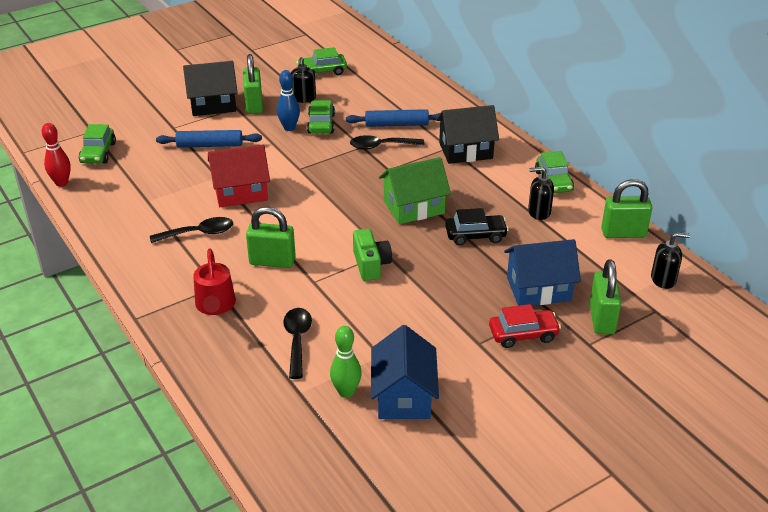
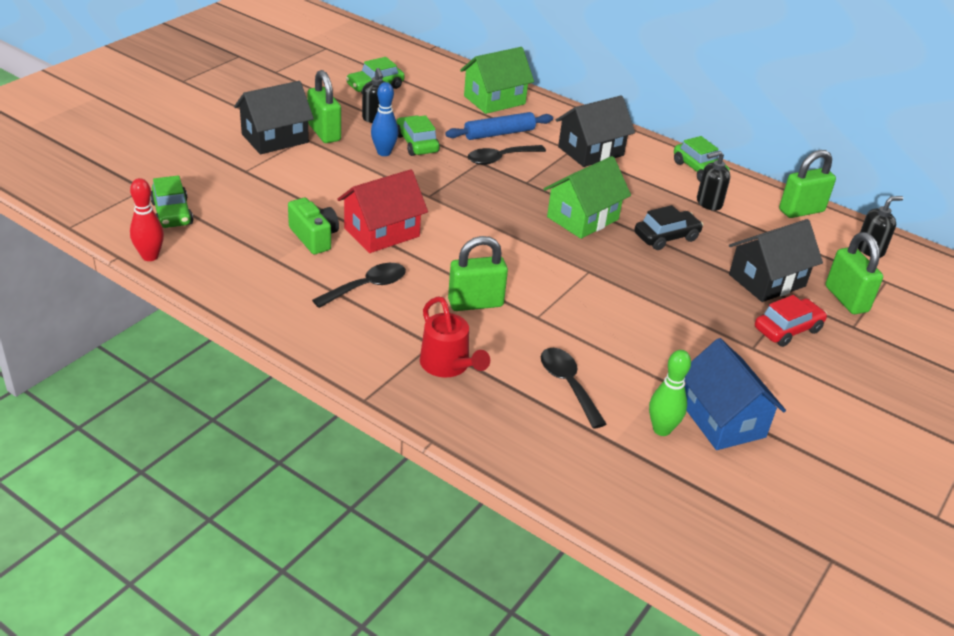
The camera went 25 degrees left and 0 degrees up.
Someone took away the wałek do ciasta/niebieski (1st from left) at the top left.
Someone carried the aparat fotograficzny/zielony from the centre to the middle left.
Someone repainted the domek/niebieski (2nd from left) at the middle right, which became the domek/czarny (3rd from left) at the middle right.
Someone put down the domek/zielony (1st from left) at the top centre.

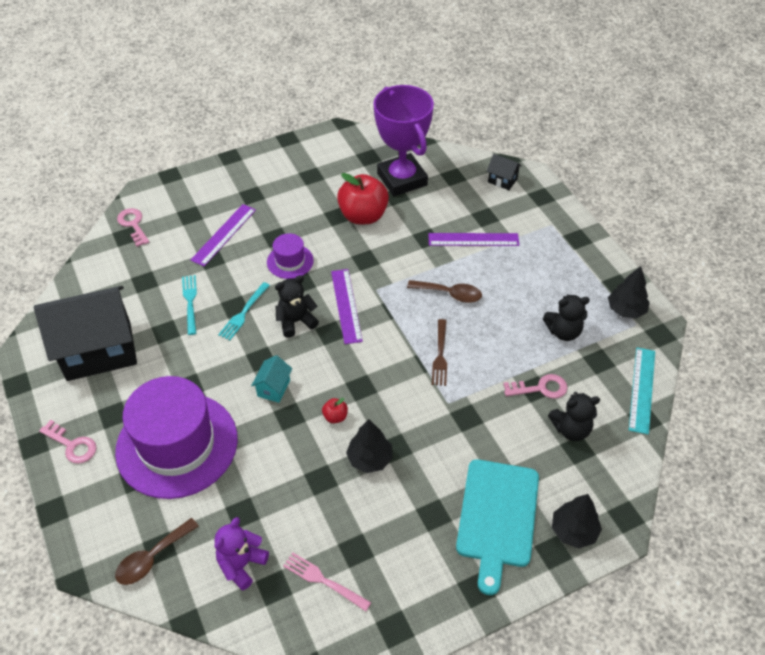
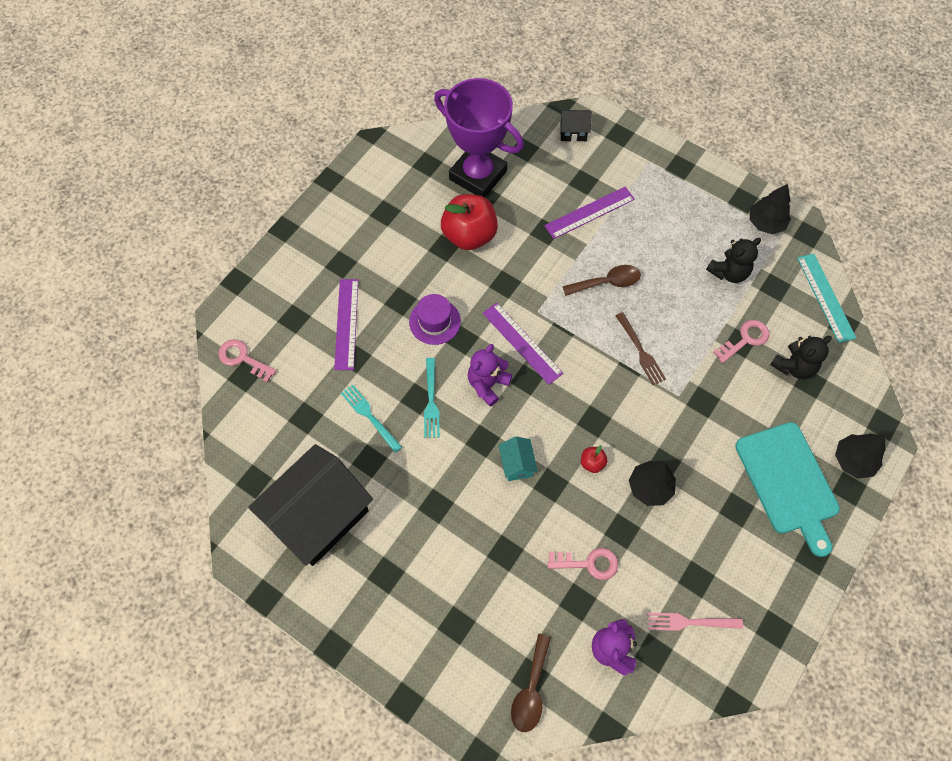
The camera went 30 degrees left and 15 degrees up.
Someone carried the klucz/różowy (1st from left in the first image) from the bottom left to the bottom centre.
Someone took away the kapelusz/fioletowy (1st from left) at the bottom left.
Someone repainted the miś/czarny (1st from left) at the centre, which became the miś/fioletowy (1st from left) at the centre.

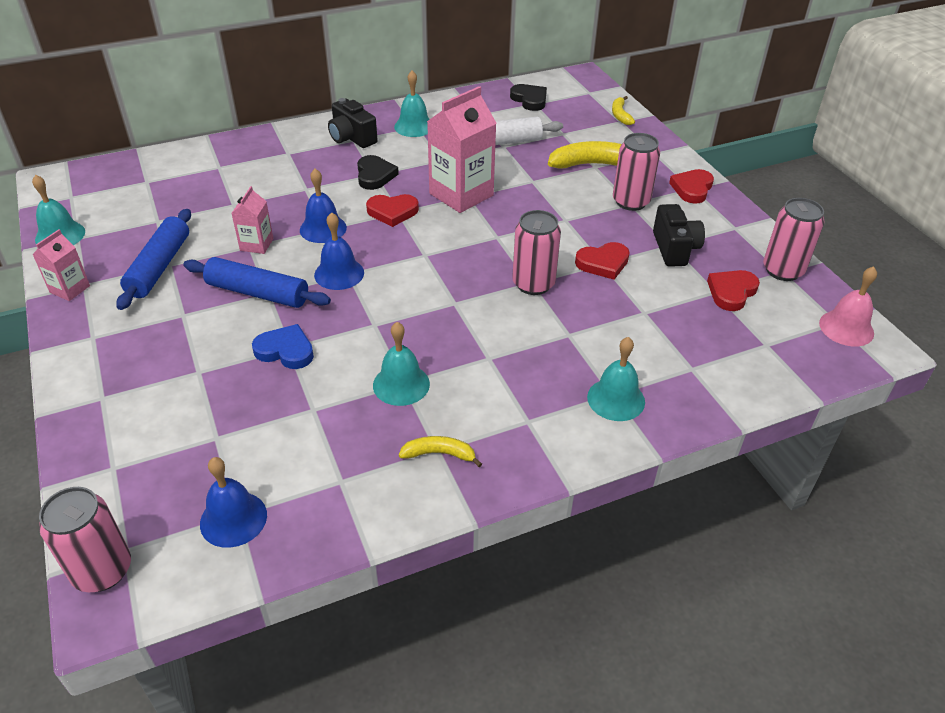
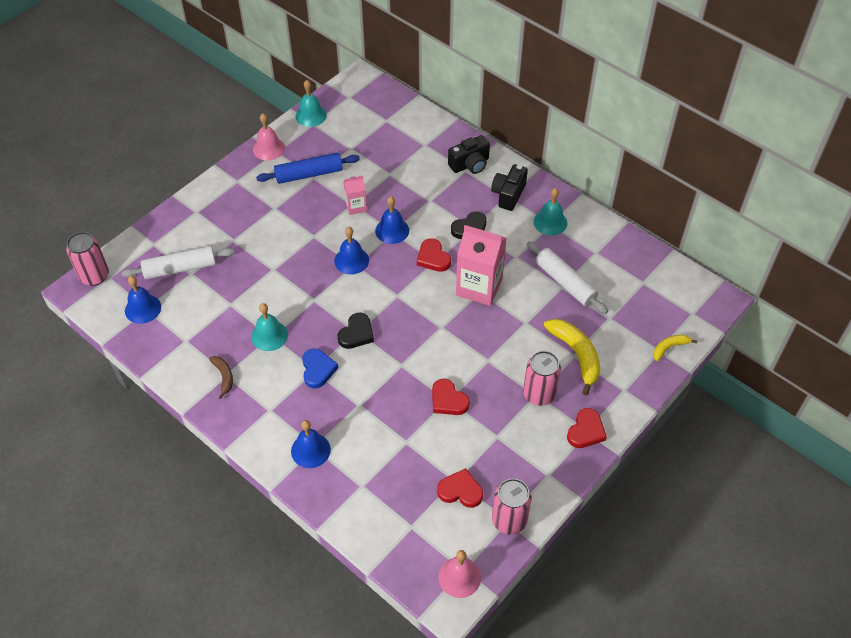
The camera went 65 degrees right and 10 degrees up.
Someone swapped the karton mleka/różowy (1st from left) at the middle left for the dzwonek/różowy (1st from left) at the top left.
Someone took away the wałek do ciasta/niebieski (2nd from left) at the middle left.
Someone carried the serce/niebieski from the middle left to the centre.
Someone repainted the banan/żółty (1st from left) at the centre, which became the banan/brązowy at the middle left.
Someone carried the serce/czarny (2nd from left in the first image) from the top centre to the centre.
Someone took away the puszka/różowy (2nd from left) at the centre.
Someone repainted the dzwonek/turkusowy (4th from left) at the centre, which became the dzwonek/niebieski (2nd from left) at the bottom centre.
Someone carried the aparat fotograficzny/czarny (2nd from left in the first image) from the top right to the top centre.
Someone rotated the serce/czerwony (3rd from left in the first image) at the top right by 120 degrees clockwise.
Someone put down the wałek do ciasta/biały (1st from left) at the middle left.

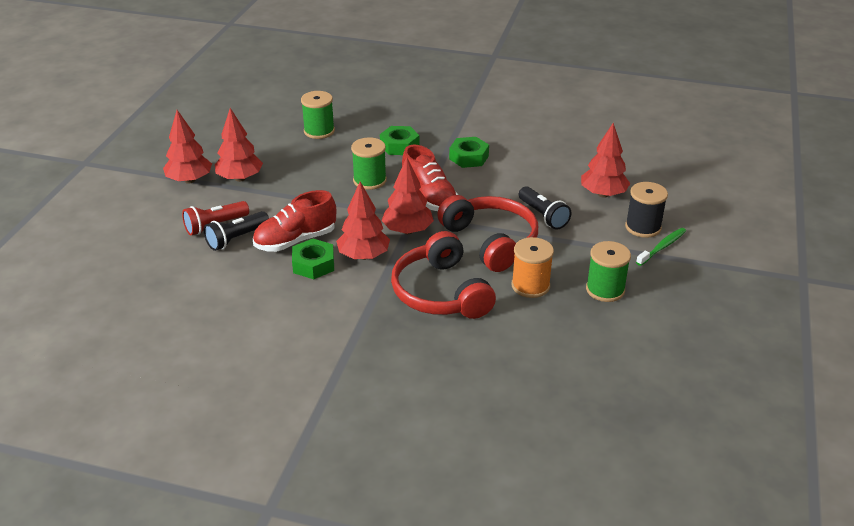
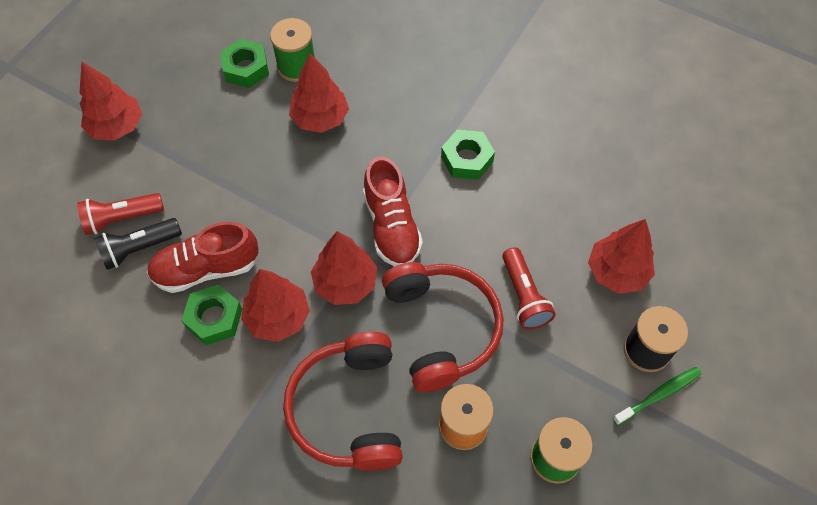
The camera went 15 degrees right and 25 degrees up.
Someone carried the drzewko/czerwony (2nd from left in the first image) from the top left to the top centre.
Someone took away the szpulka/zielony (2nd from left) at the top centre.
Someone carried the nakrętka/zielony (2nd from left) from the top centre to the top left.
Someone repainted the latarka/czarny (2nd from left) at the centre, which became the latarka/czerwony (2nd from left) at the centre.

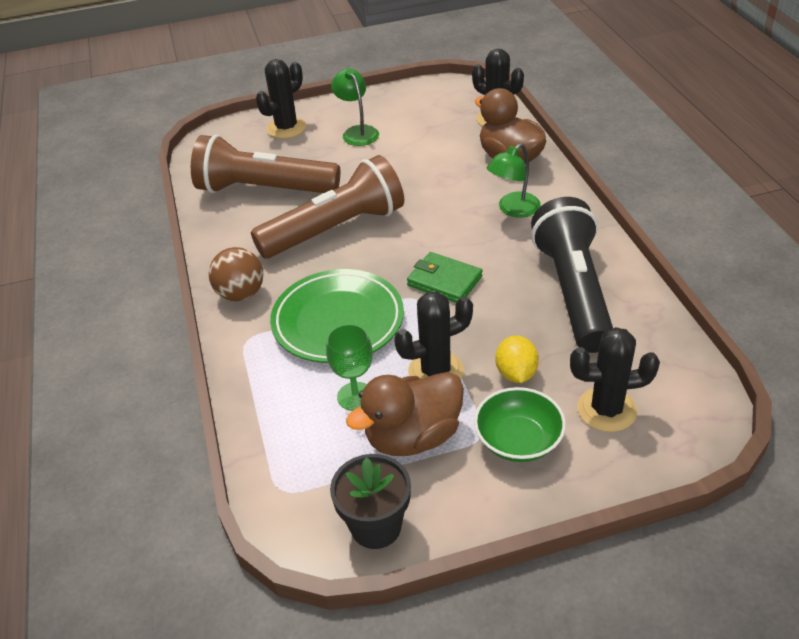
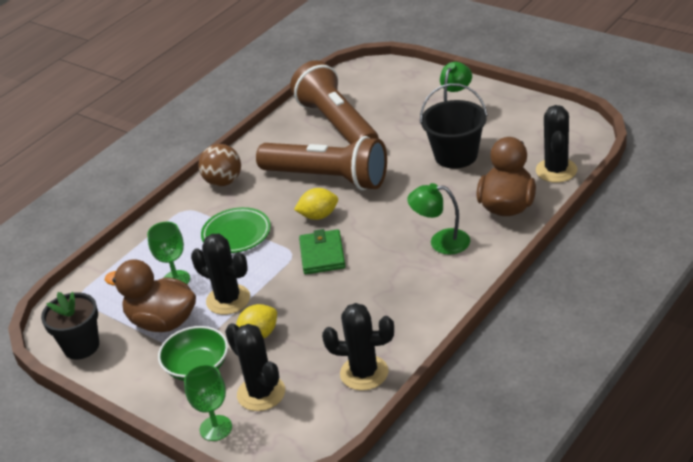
The camera went 55 degrees right and 5 degrees down.
Someone carried the kaktus/czarny (1st from left in the first image) from the top centre to the bottom centre.
Someone scaled the talerz/zielony at the centre by 0.66.
Someone took away the latarka/czarny at the middle right.
Someone put down the kielich/zielony (2nd from left) at the bottom left.
Someone put down the cytryna/żółty (2nd from left) at the centre.
Someone put down the wiadro/czarny at the top centre.

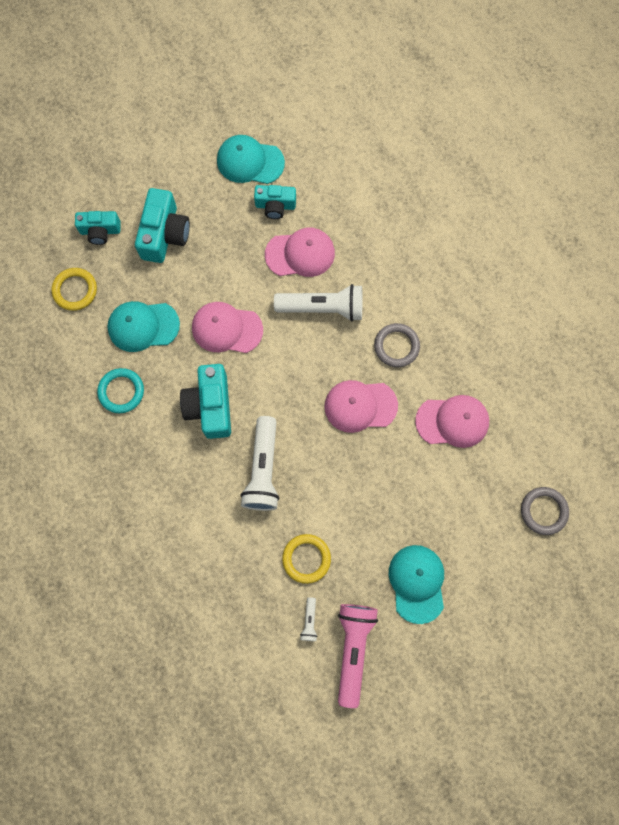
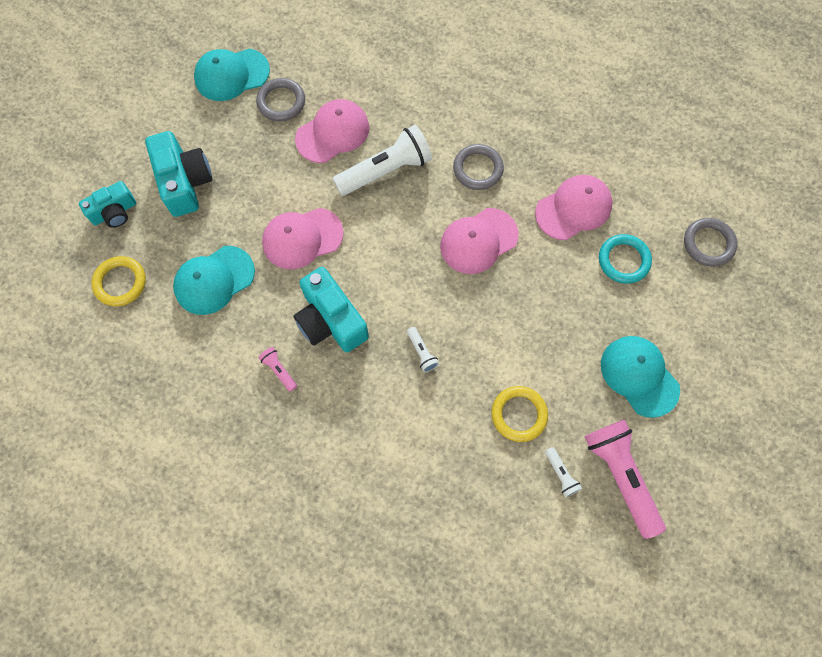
The camera went 30 degrees left and 5 degrees down.
Someone carried the pierścień/turkusowy from the middle left to the middle right.
Someone scaled the latarka/biały (1st from left in the first image) at the centre by 0.44.
Someone swapped the aparat fotograficzny/turkusowy (4th from left) at the top centre for the pierścień/szary (1st from left) at the top centre.
Someone put down the latarka/różowy (1st from left) at the centre.

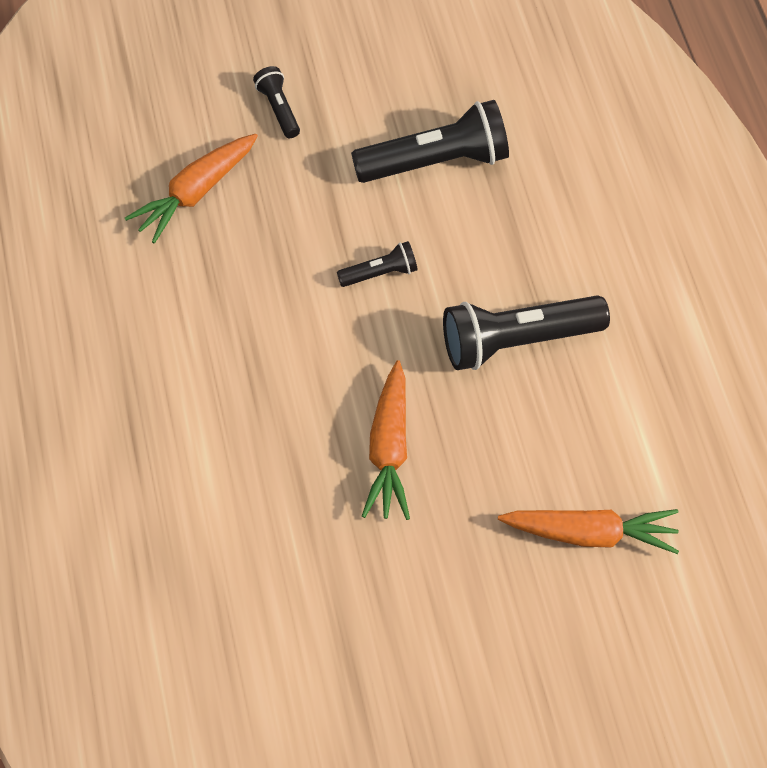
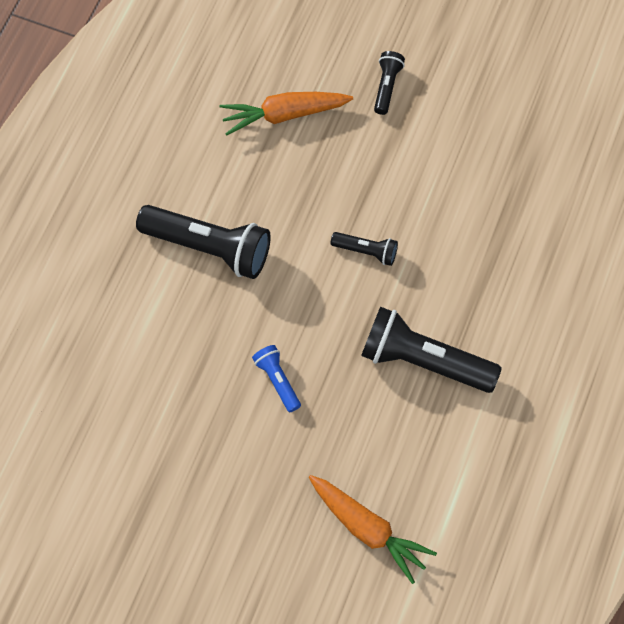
The camera went 35 degrees right and 5 degrees up.
Someone carried the latarka/czarny (3rd from left in the first image) from the top centre to the middle left.
Someone swapped the marchewka/pomarańczowy (2nd from left) at the centre for the latarka/niebieski at the centre.

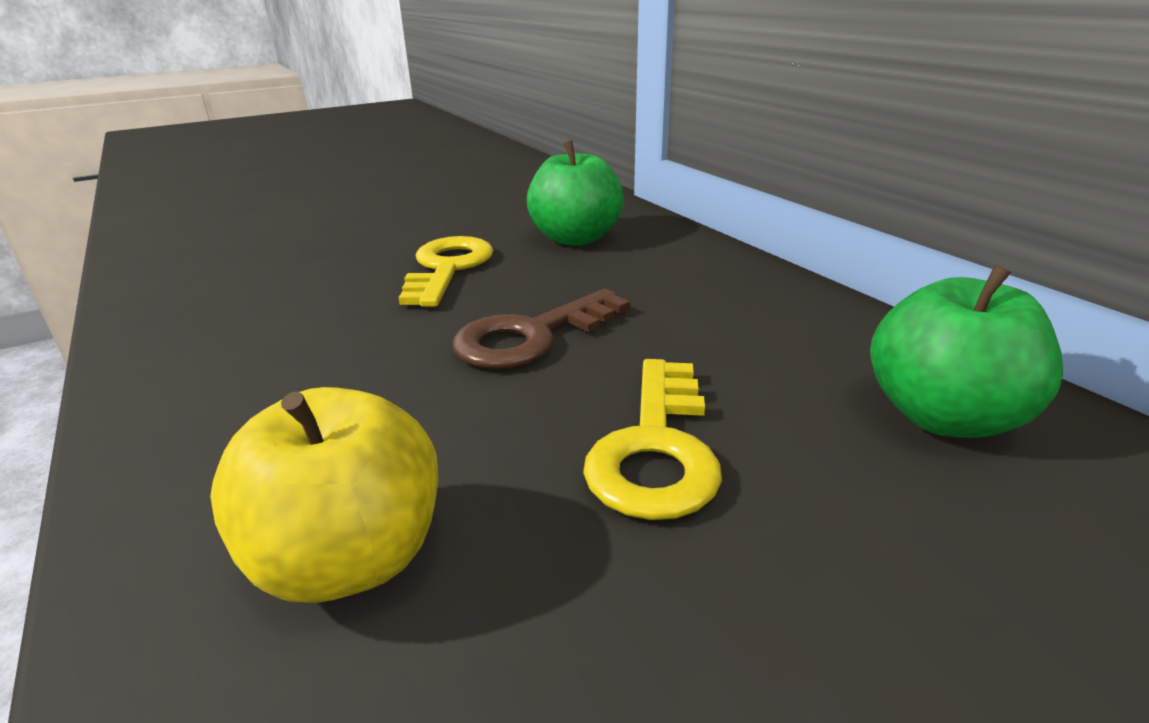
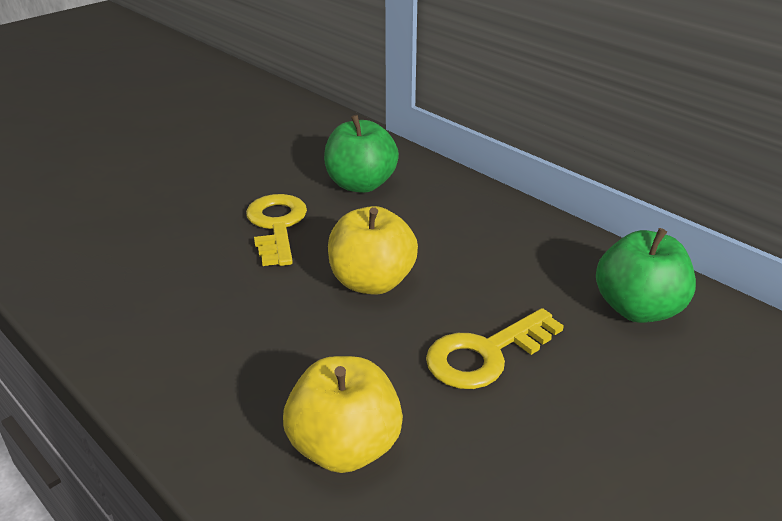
The camera went 15 degrees left and 5 degrees up.
Someone swapped the klucz/brązowy at the centre for the jabłko/żółty (2nd from left) at the centre.
Someone rotated the klucz/żółty (2nd from left) at the centre by 60 degrees clockwise.

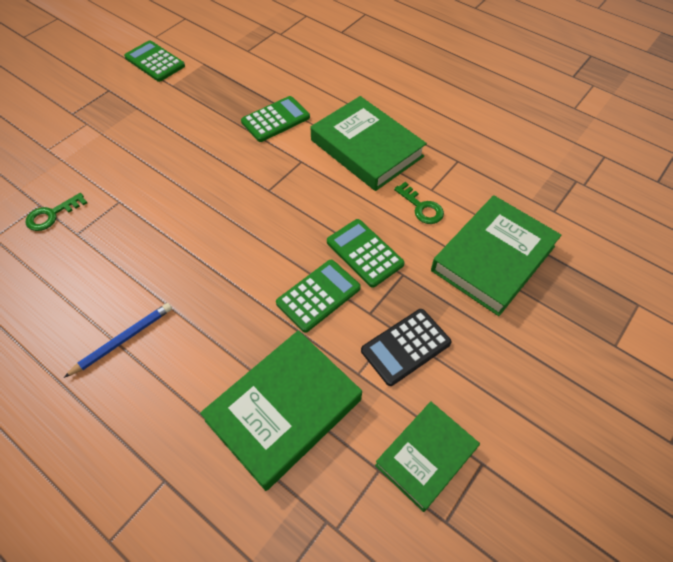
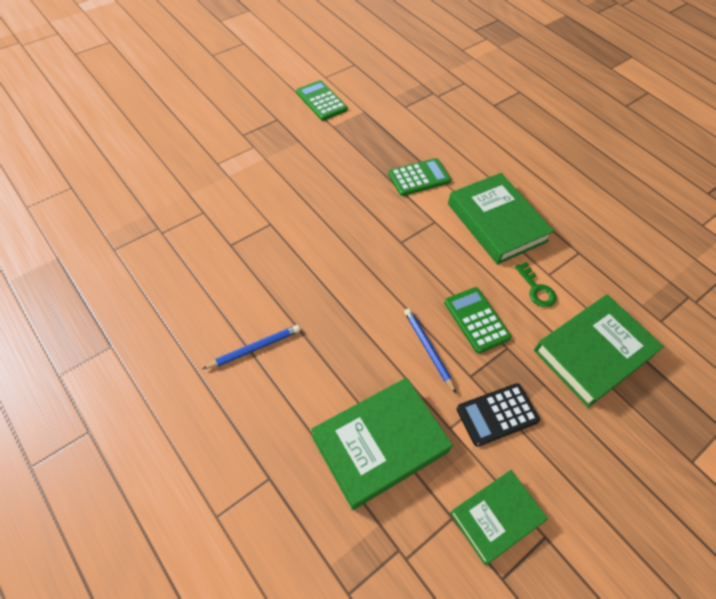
The camera went 10 degrees right and 0 degrees up.
Someone took away the klucz/zielony (1st from left) at the middle left.
Someone swapped the kalkulator/zielony (3rd from left) at the centre for the ołówek/niebieski (2nd from left) at the centre.

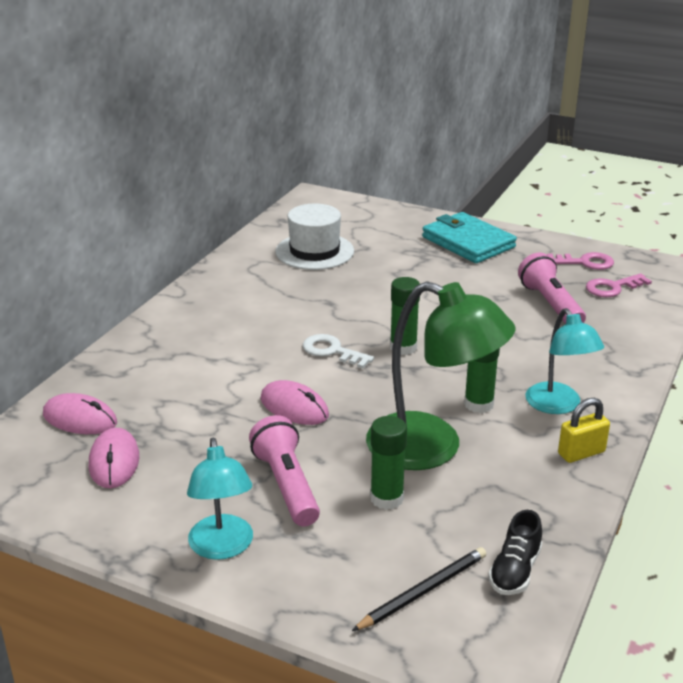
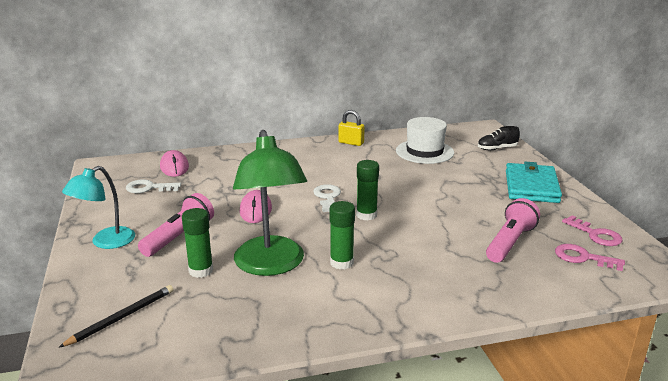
The camera went 50 degrees right and 5 degrees down.
Someone swapped the myszka/różowy (2nd from left) at the bottom left for the klucz/biały (1st from left) at the middle left.
Someone rotated the ołówek/czarny at the bottom centre by 60 degrees counterclockwise.
Someone carried the but/czarny from the bottom right to the middle right.
Someone took away the lampka/turkusowy (2nd from left) at the middle right.
Someone carried the kłódka/żółty from the middle right to the centre.

